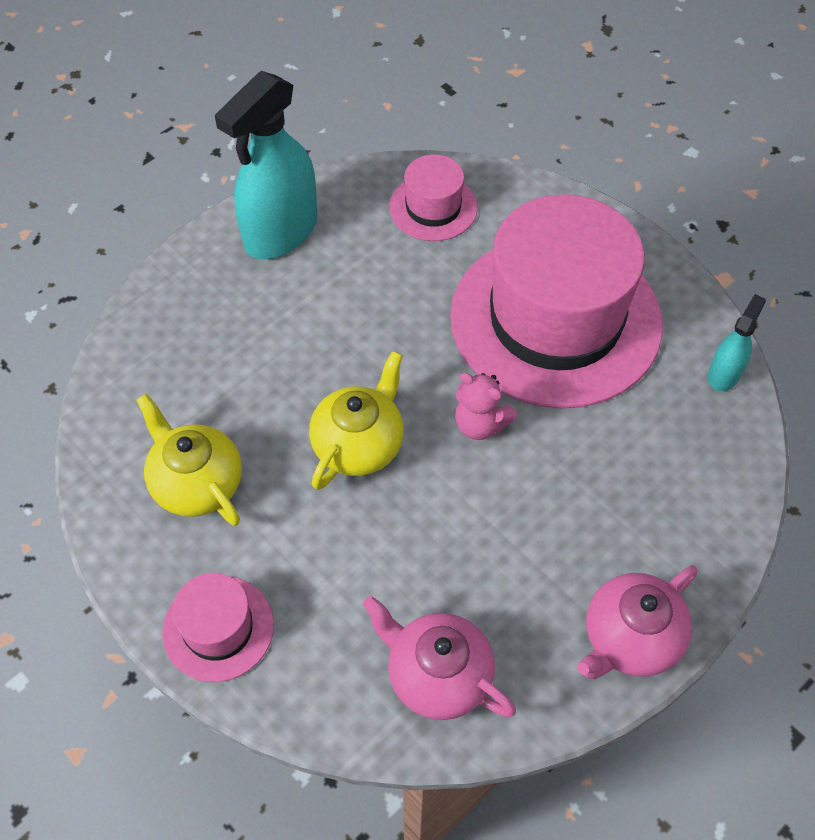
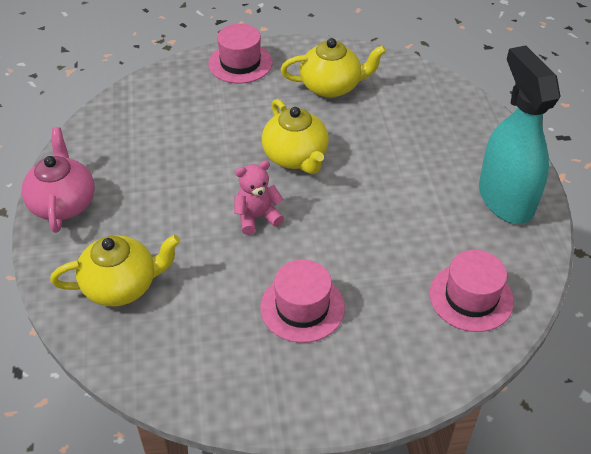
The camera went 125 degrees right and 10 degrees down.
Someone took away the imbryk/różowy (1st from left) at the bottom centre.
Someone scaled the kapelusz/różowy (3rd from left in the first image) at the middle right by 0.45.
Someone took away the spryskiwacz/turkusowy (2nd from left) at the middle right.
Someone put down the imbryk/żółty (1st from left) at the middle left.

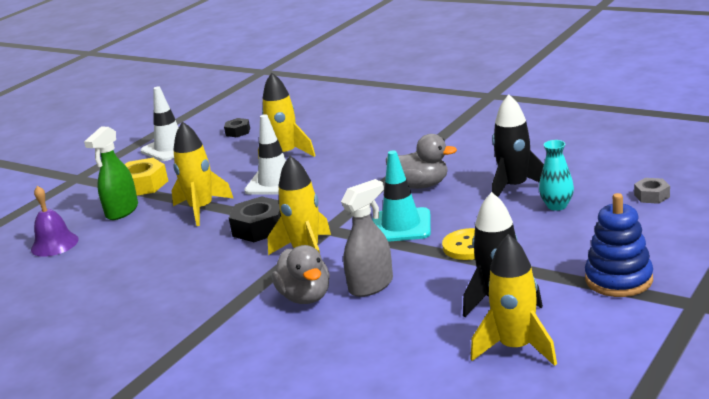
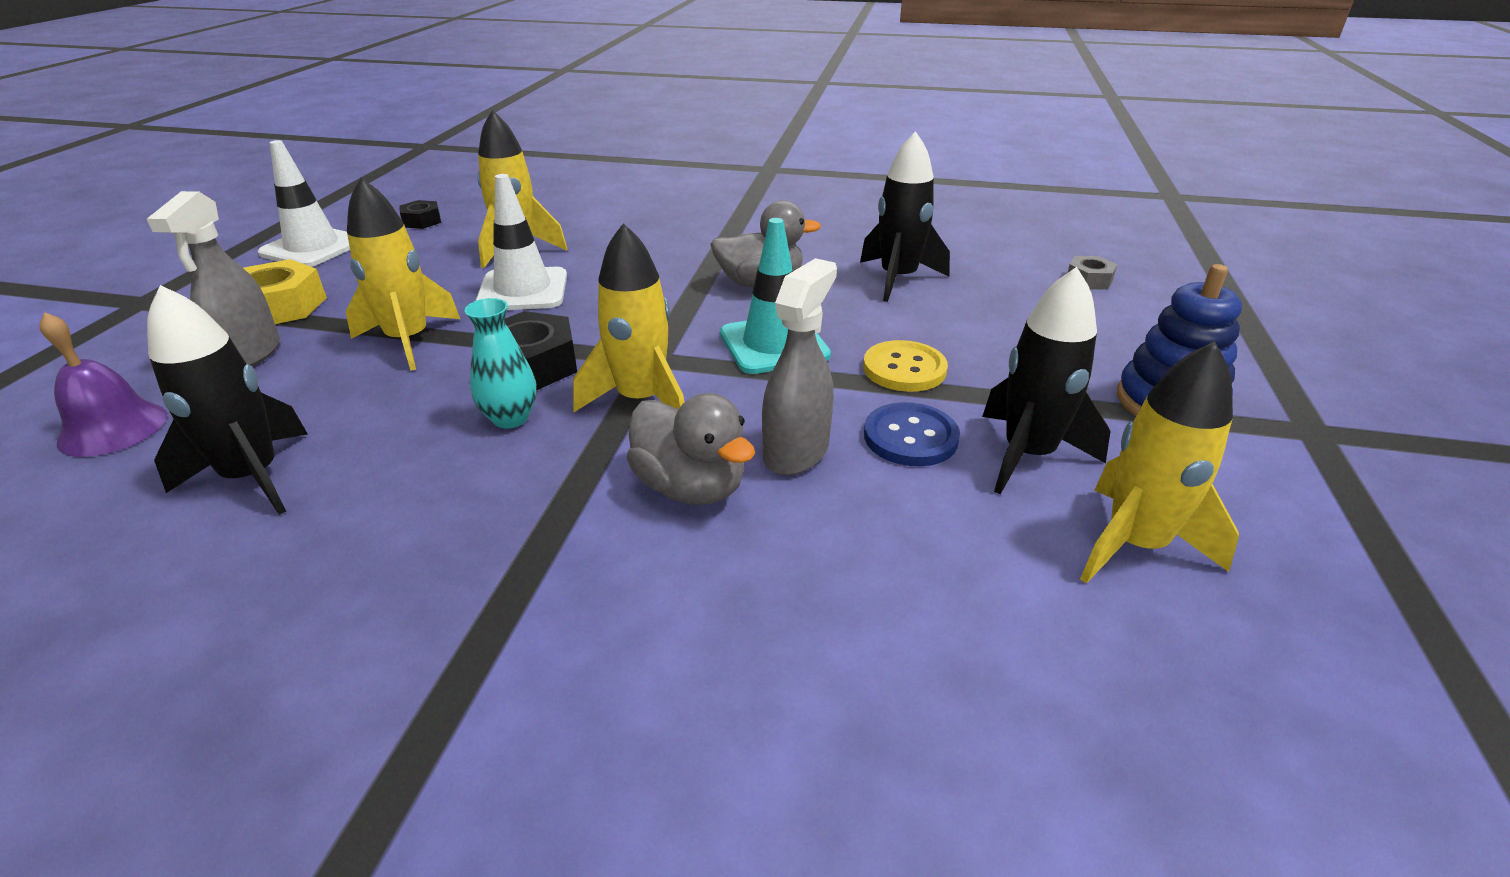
The camera went 25 degrees left and 10 degrees up.
Someone repainted the spryskiwacz/zielony at the middle left, which became the spryskiwacz/szary (1st from left) at the top left.
Someone carried the wazon/turkusowy from the middle right to the middle left.
Someone put down the rakieta/czarny (1st from left) at the middle left.
Someone put down the guzik/niebieski at the centre.

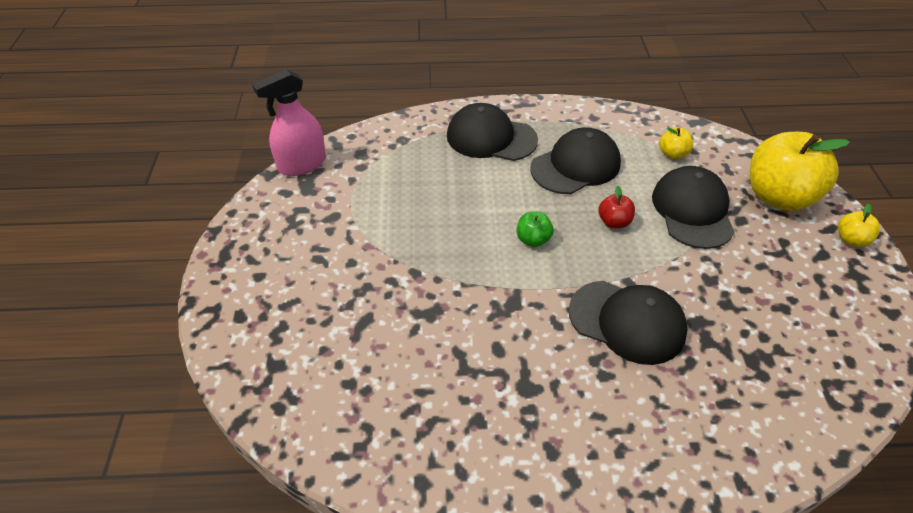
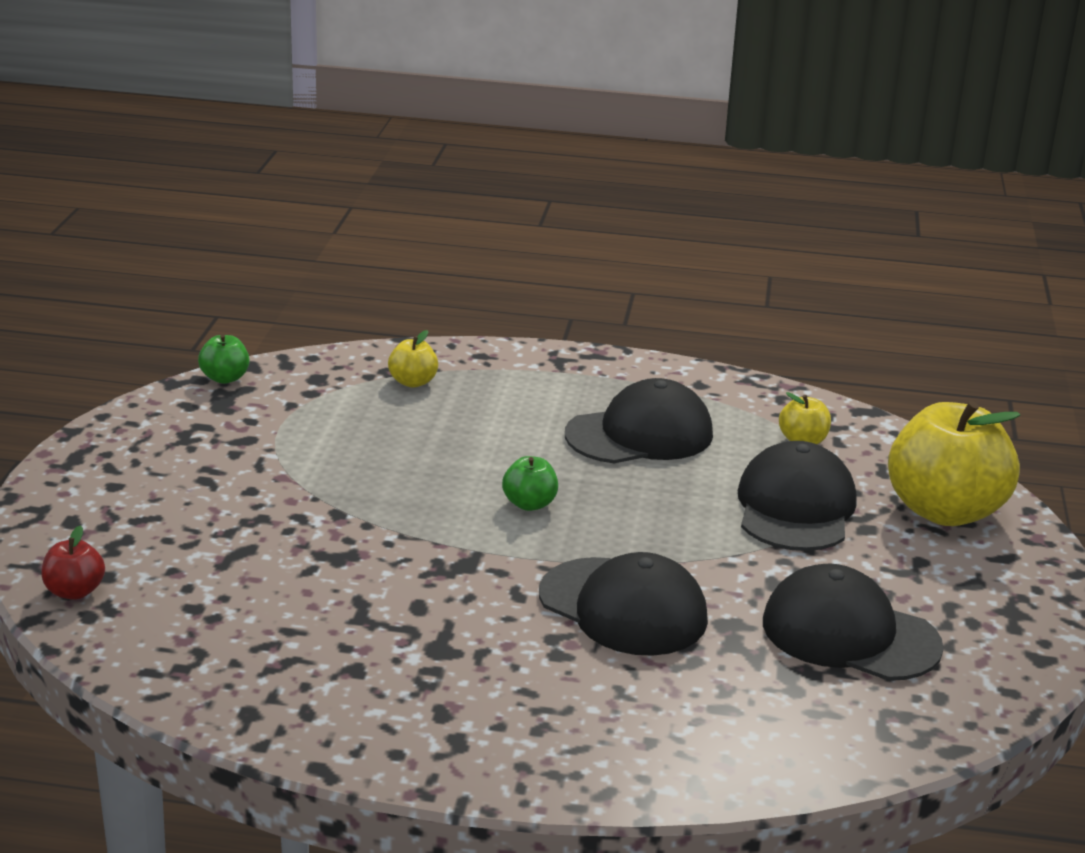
The camera went 10 degrees right and 20 degrees down.
Someone swapped the spryskiwacz/różowy at the top left for the jabłko/zielony (1st from left) at the middle left.
Someone carried the czapka/czarny (1st from left in the first image) from the top centre to the bottom right.
Someone carried the jabłko/czerwony from the middle right to the middle left.
Someone carried the jabłko/żółty (3rd from left in the first image) from the middle right to the centre.

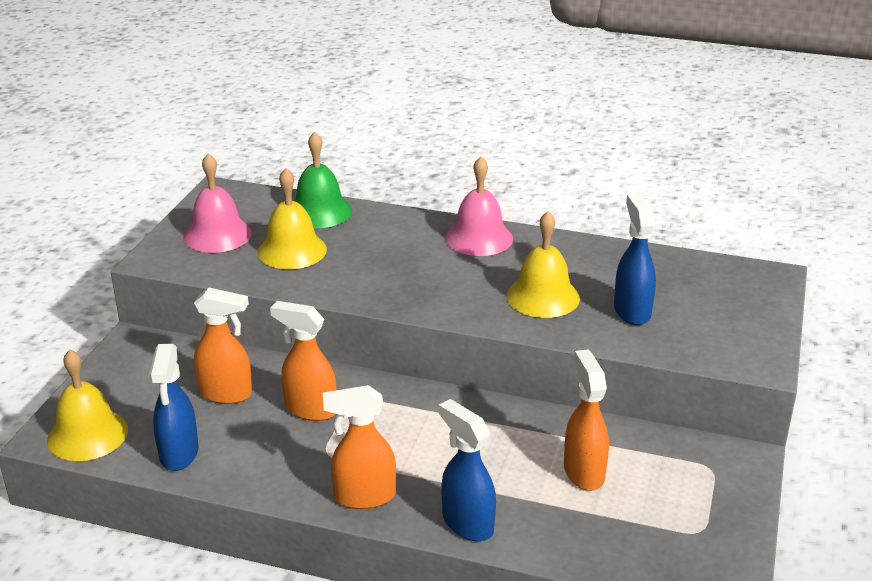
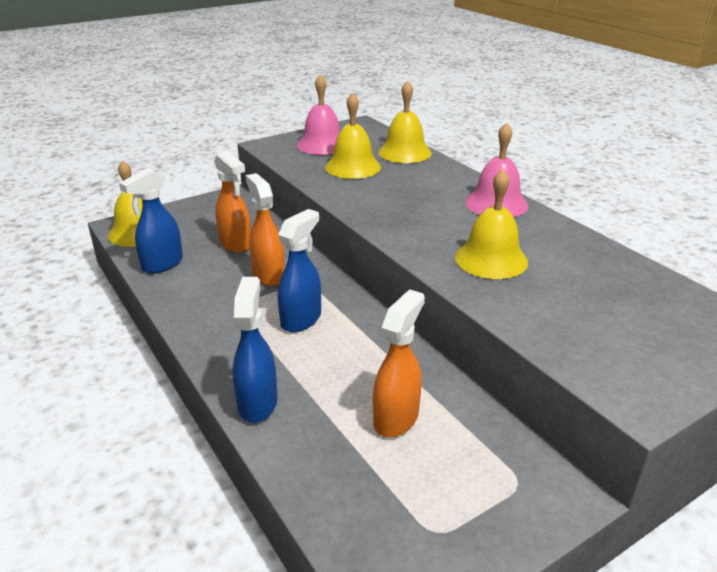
The camera went 40 degrees right and 0 degrees up.
Someone repainted the dzwonek/zielony at the top centre, which became the dzwonek/żółty (3rd from left) at the top centre.
Someone took away the spryskiwacz/pomarańczowy (3rd from left) at the bottom centre.
Someone carried the spryskiwacz/niebieski (3rd from left) from the middle right to the centre.

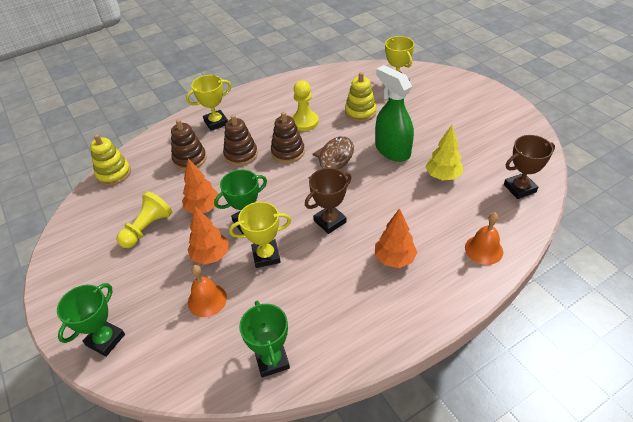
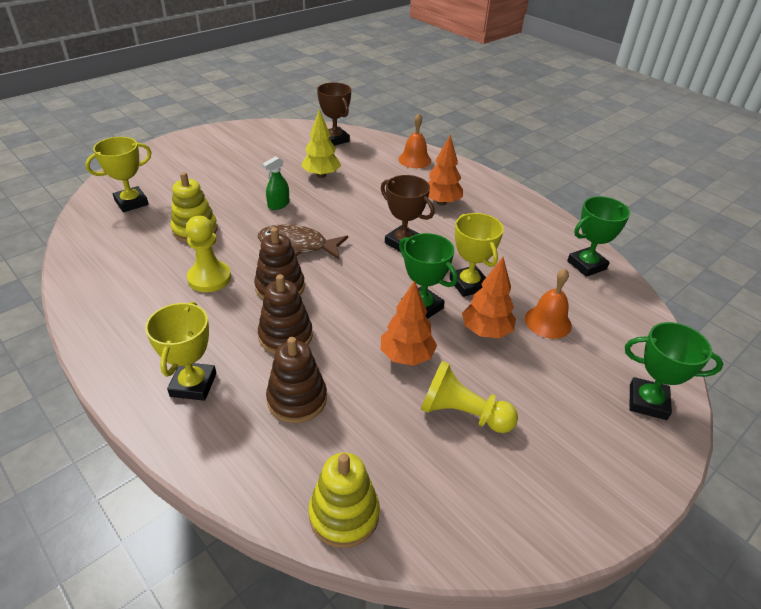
The camera went 105 degrees left and 5 degrees down.
Someone rotated the puchar/żółty (1st from left in the first image) at the top left by 45 degrees clockwise.
Someone scaled the spryskiwacz/zielony at the top centre by 0.48.

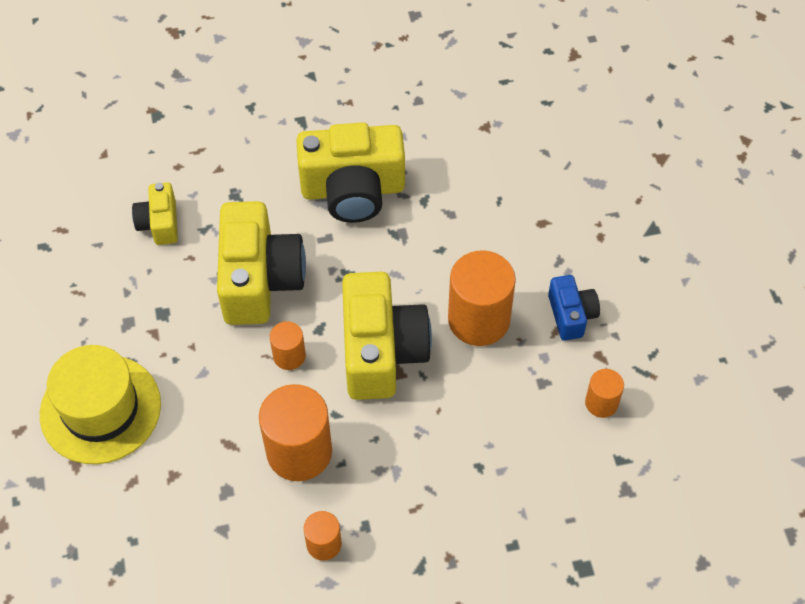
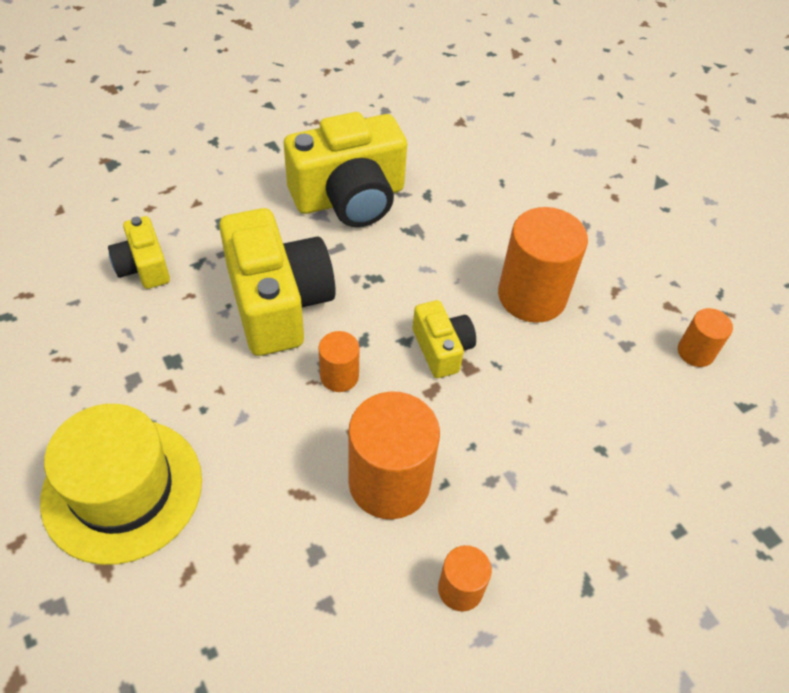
The camera went 20 degrees left and 5 degrees down.
Someone scaled the aparat fotograficzny/żółty (4th from left) at the centre by 0.52.
Someone took away the aparat fotograficzny/niebieski at the middle right.

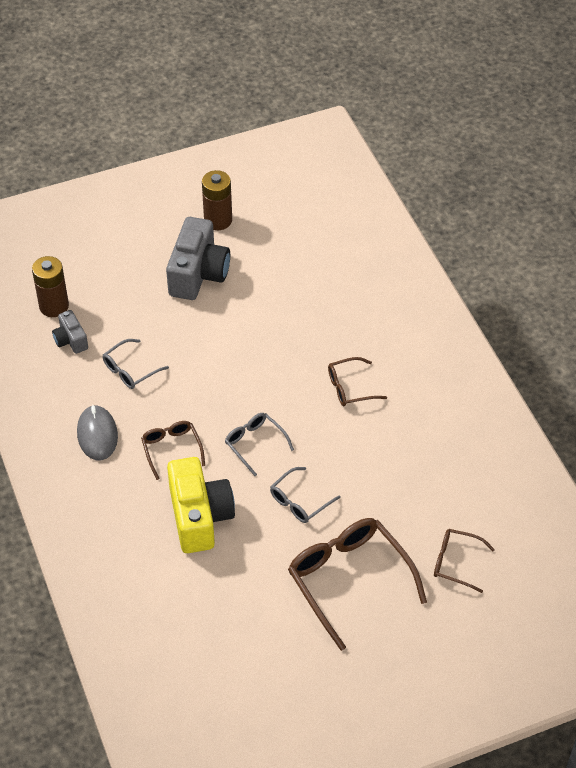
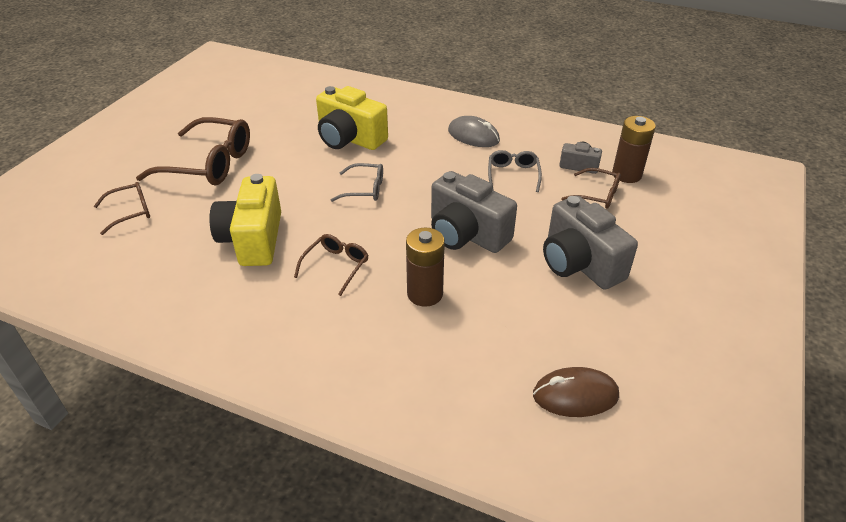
The camera went 135 degrees right and 10 degrees down.
Someone carried the okulary/brązowy (1st from left in the first image) from the middle left to the middle right.
Someone carried the bateria/brązowy (2nd from left in the first image) from the top centre to the centre.
Someone took away the okulary/szary (3rd from left) at the centre.
Someone put down the aparat fotograficzny/żółty (1st from left) at the middle left.
Someone put down the aparat fotograficzny/szary (1st from left) at the centre.
Someone put down the myszka/brązowy at the bottom right.

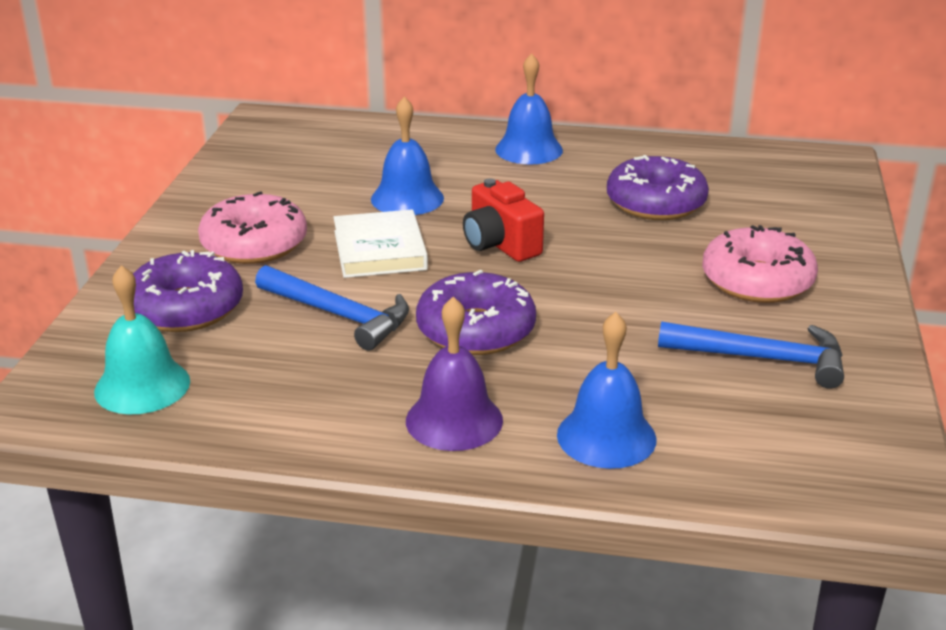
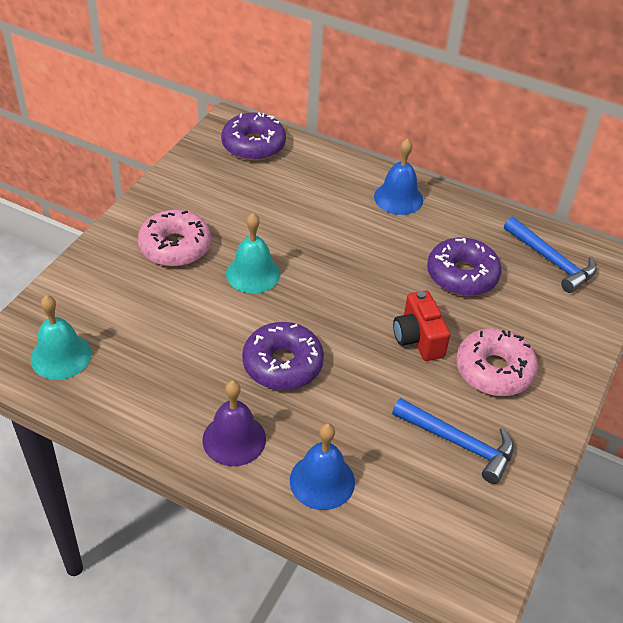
The camera went 15 degrees right and 15 degrees up.
Someone carried the donut/fioletowy (1st from left) from the middle left to the top centre.
Someone carried the młotek/niebieski (1st from left in the first image) from the centre to the middle right.
Someone swapped the książka/biały at the centre for the dzwonek/turkusowy (2nd from left) at the centre.
Someone took away the dzwonek/niebieski (1st from left) at the top centre.
Someone carried the aparat fotograficzny/czerwony from the centre to the middle right.

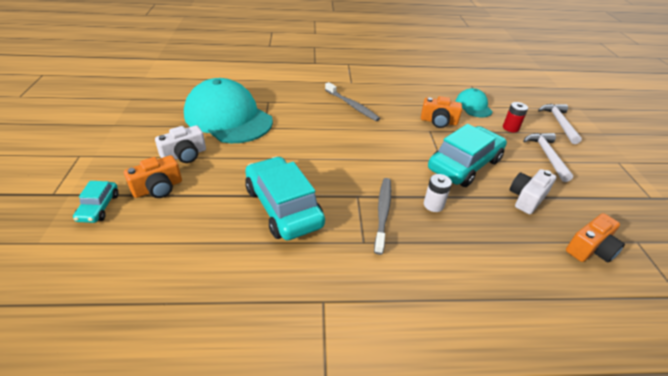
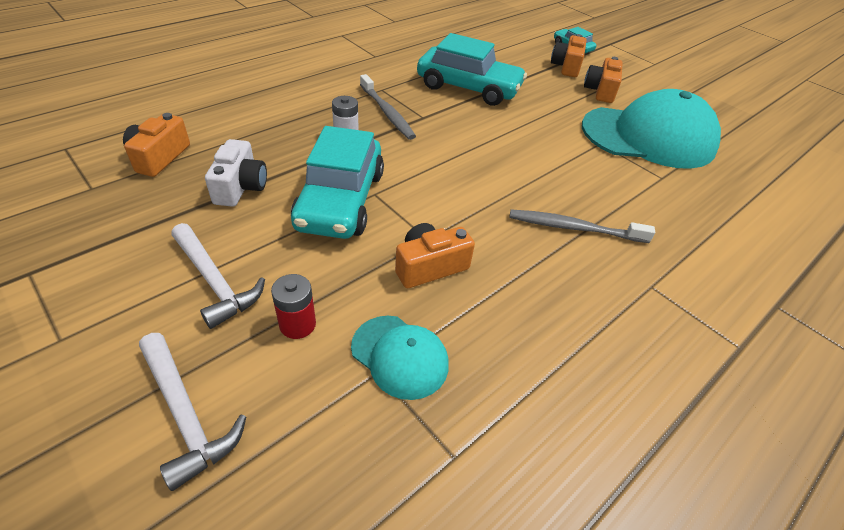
The camera went 140 degrees right and 5 degrees up.
Someone repainted the aparat fotograficzny/biały (1st from left) at the middle left, which became the aparat fotograficzny/pomarańczowy (4th from left) at the top right.

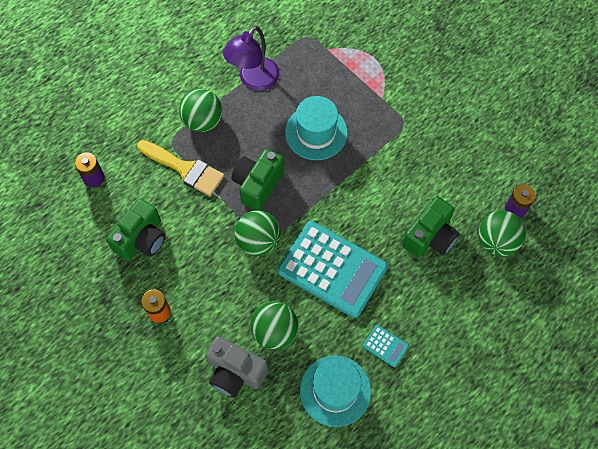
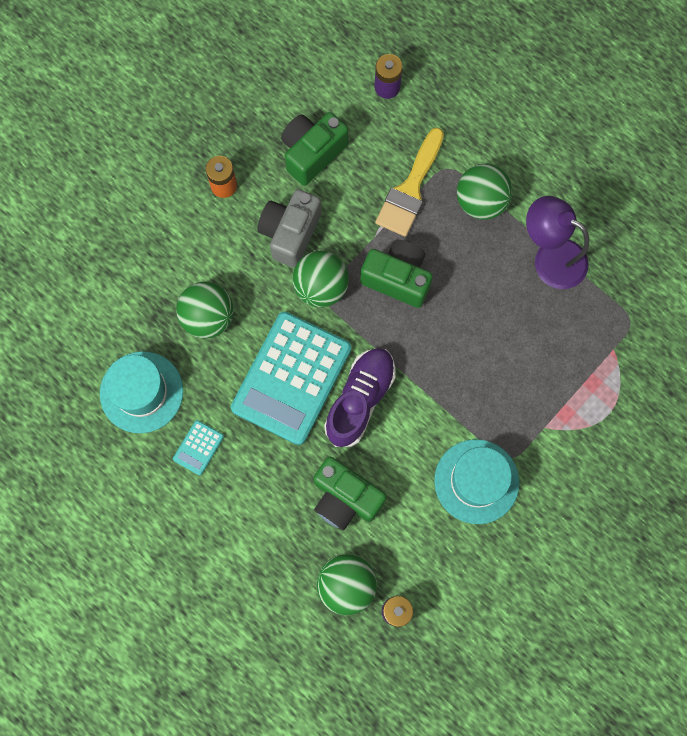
The camera went 85 degrees right and 10 degrees up.
Someone rotated the aparat fotograficzny/zielony (1st from left) at the middle left by 105 degrees clockwise.
Someone carried the aparat fotograficzny/szary from the bottom centre to the top centre.
Someone carried the kapelusz/turkusowy (1st from left in the first image) from the top centre to the middle right.
Someone put down the but/fioletowy at the centre.

